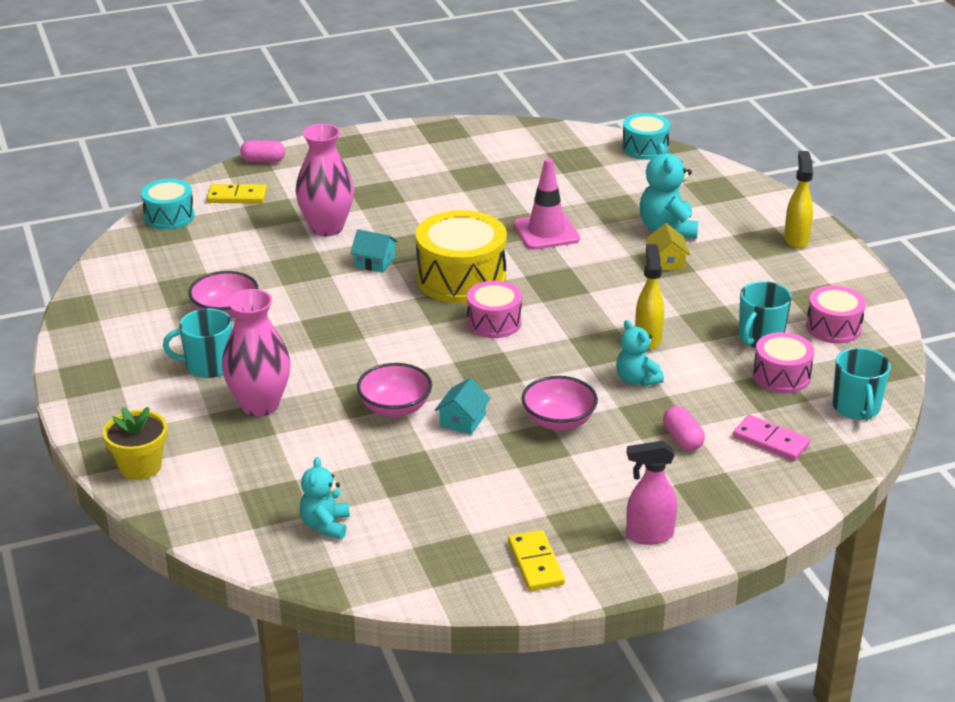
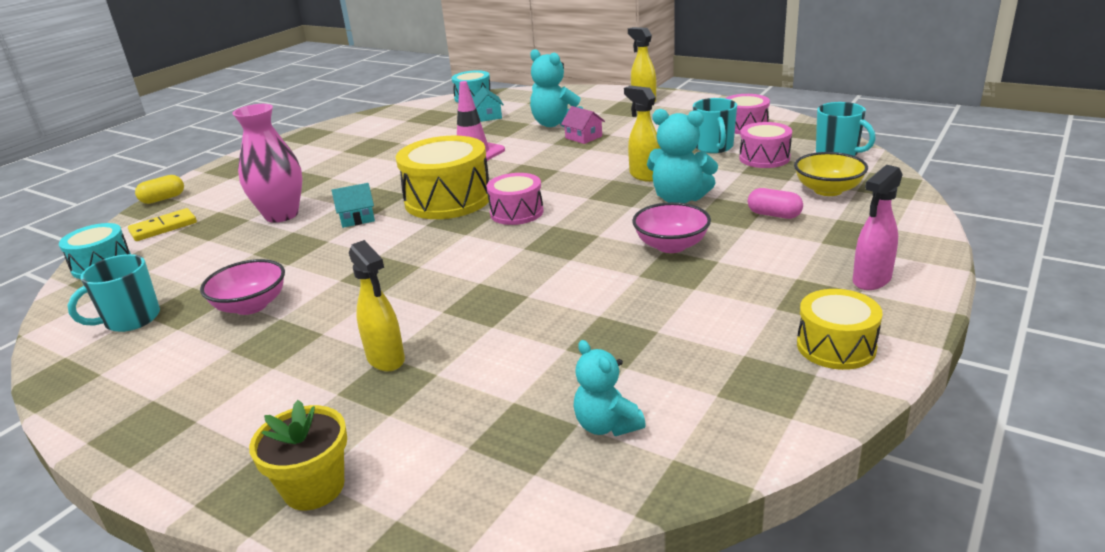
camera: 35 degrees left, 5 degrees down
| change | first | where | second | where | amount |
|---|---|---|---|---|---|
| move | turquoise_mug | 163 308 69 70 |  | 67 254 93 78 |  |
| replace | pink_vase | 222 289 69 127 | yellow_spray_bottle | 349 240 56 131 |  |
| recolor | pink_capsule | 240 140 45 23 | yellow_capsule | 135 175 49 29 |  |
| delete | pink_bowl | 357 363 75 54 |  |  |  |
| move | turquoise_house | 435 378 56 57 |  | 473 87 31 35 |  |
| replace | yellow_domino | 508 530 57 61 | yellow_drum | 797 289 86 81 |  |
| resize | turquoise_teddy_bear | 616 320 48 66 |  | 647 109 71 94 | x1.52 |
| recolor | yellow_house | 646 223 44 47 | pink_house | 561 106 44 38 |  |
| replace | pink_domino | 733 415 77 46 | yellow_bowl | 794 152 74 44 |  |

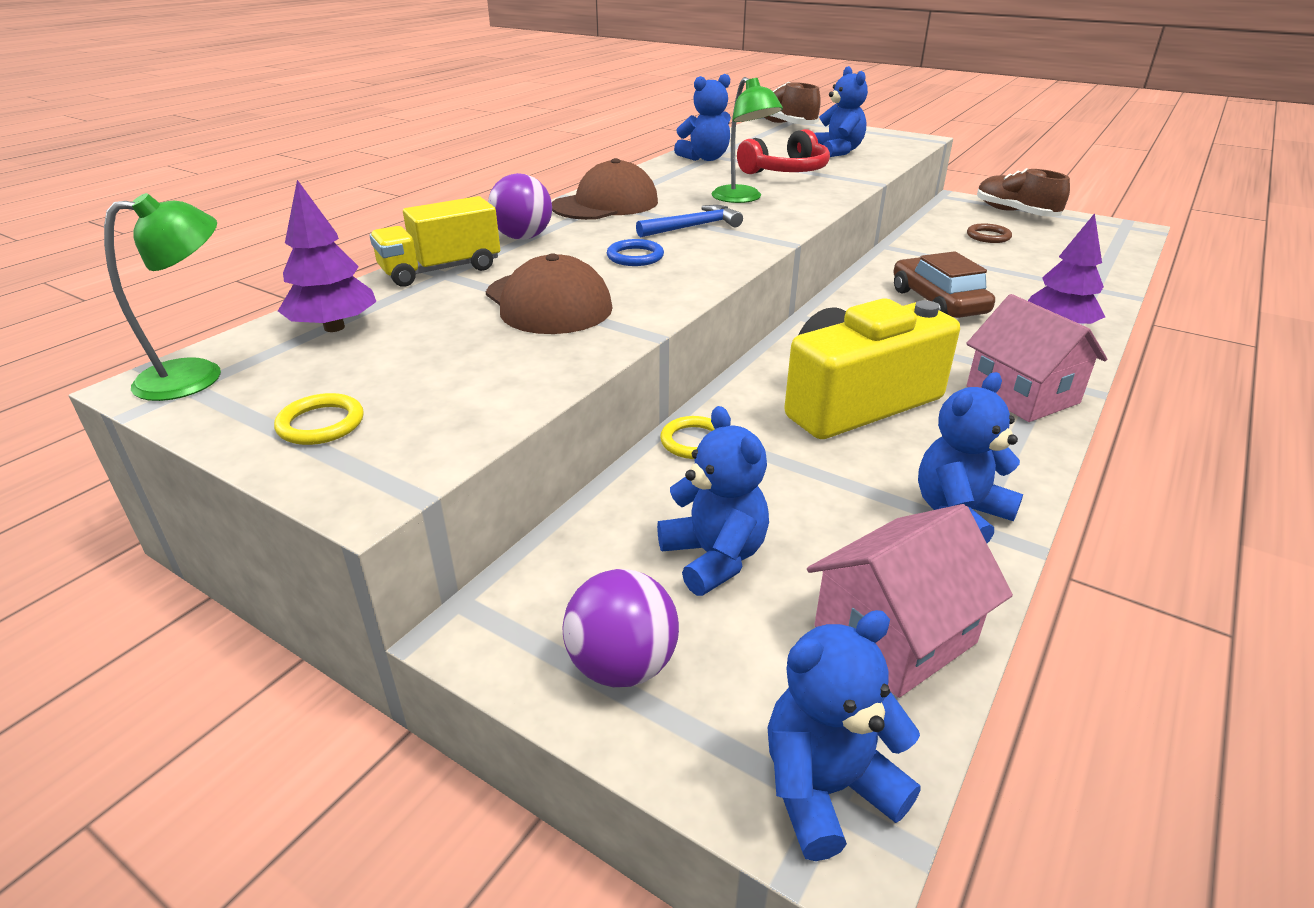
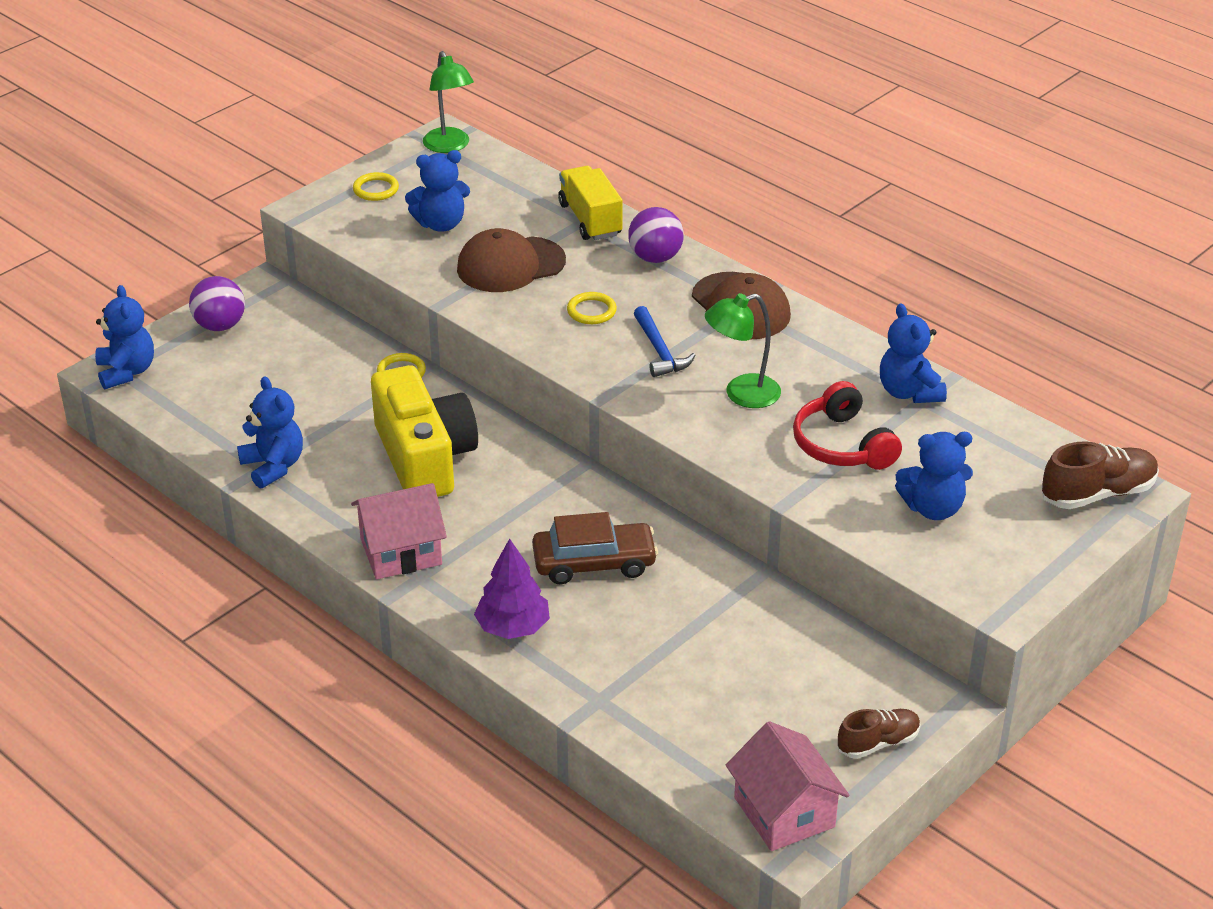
camera: 100 degrees right, 5 degrees up
| change | first | where | second | where | amount |
|---|---|---|---|---|---|
| delete | purple_tree | 278 180 98 152 |  |  |  |
| recolor | blue_ring | 607 239 57 27 | yellow_ring | 567 292 50 32 |  |
| move | blue_teddy_bear | 657 406 112 190 |  | 405 150 65 82 |  |
| move | pink_house | 807 504 206 194 |  | 726 721 124 130 |  |
| delete | brown_ring | 967 224 45 19 |  |  |  |
| resize | brown_shoe | 977 168 93 49 |  | 838 709 83 50 | x0.66 |

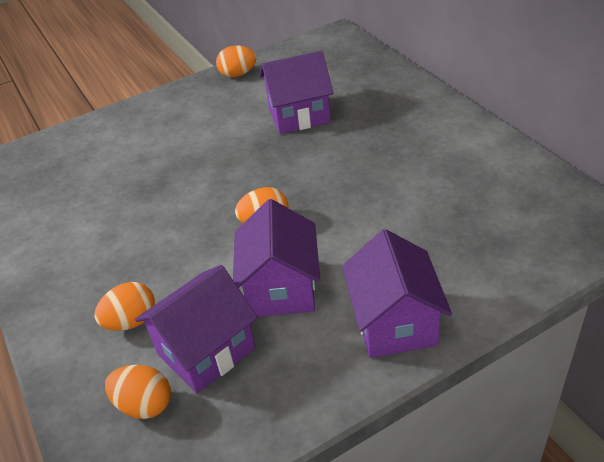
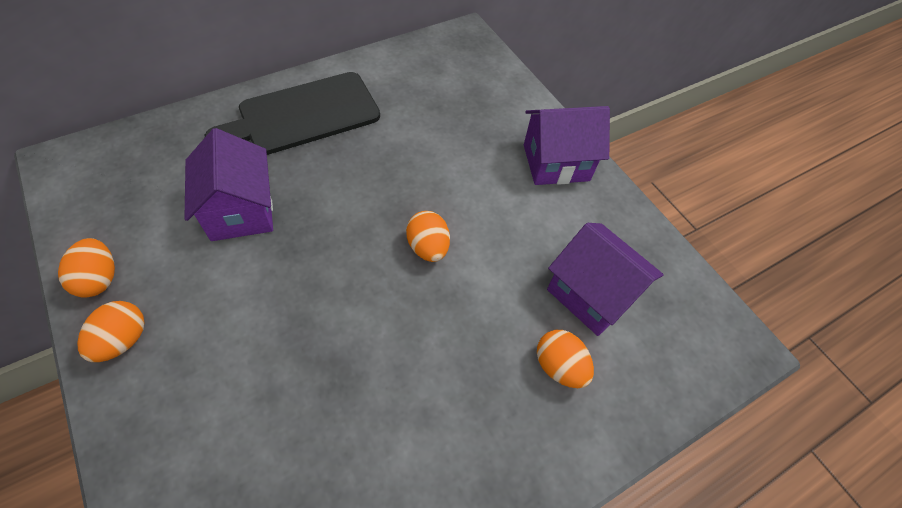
camera: 100 degrees left, 15 degrees up
| change | first | where | second | where | amount |
|---|---|---|---|---|---|
| move | orange_egg | 105 365 66 54 |  | 77 301 68 61 |  |
| delete | purple_house | 233 199 87 118 |  |  |  |
| insert |  |  | black_cutting_board | 205 72 175 83 |  |

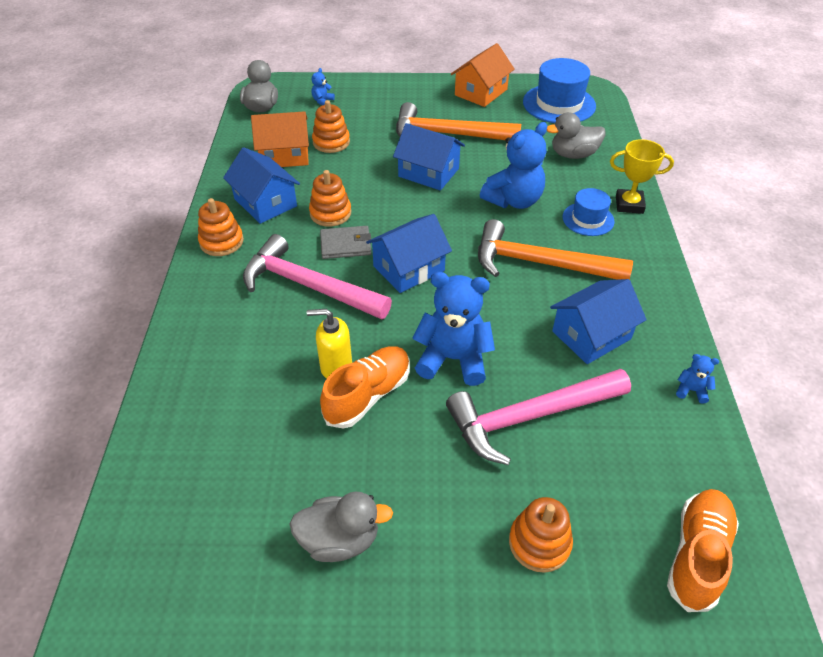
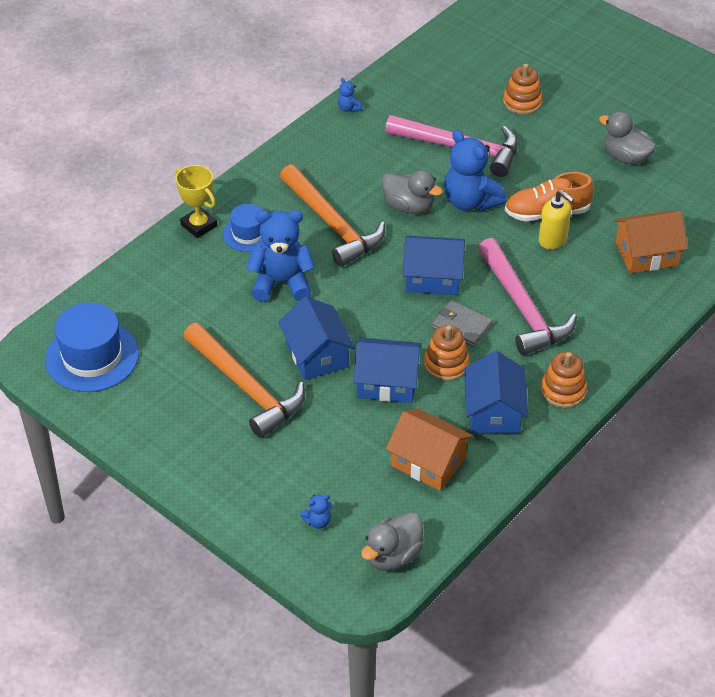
camera: 140 degrees left, 0 degrees up
| change | first | where | second | where | amount |
|---|---|---|---|---|---|
| delete | orange_stacking_toy | 312 100 38 53 |  |  |  |
| move | orange_house | 451 43 64 64 |  | 614 211 74 62 |  |
| move | grey_duck | 547 112 59 47 |  | 381 170 62 44 |  |
| move | blue_house | 550 279 97 85 |  | 353 338 69 65 |  |
| delete | orange_shoe | 667 489 72 123 |  |  |  |

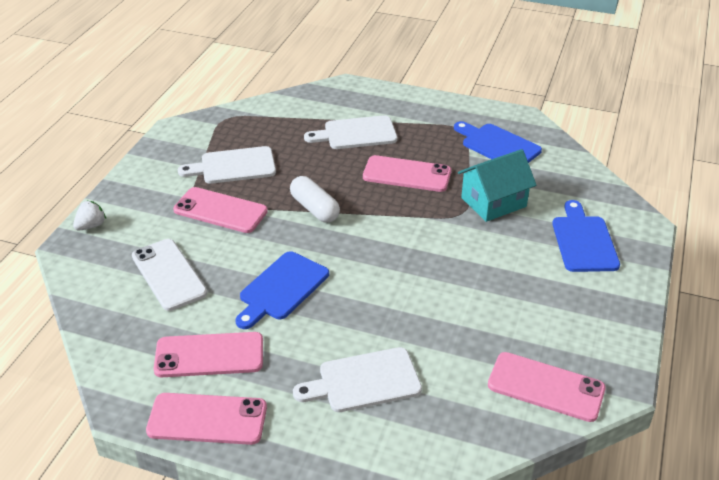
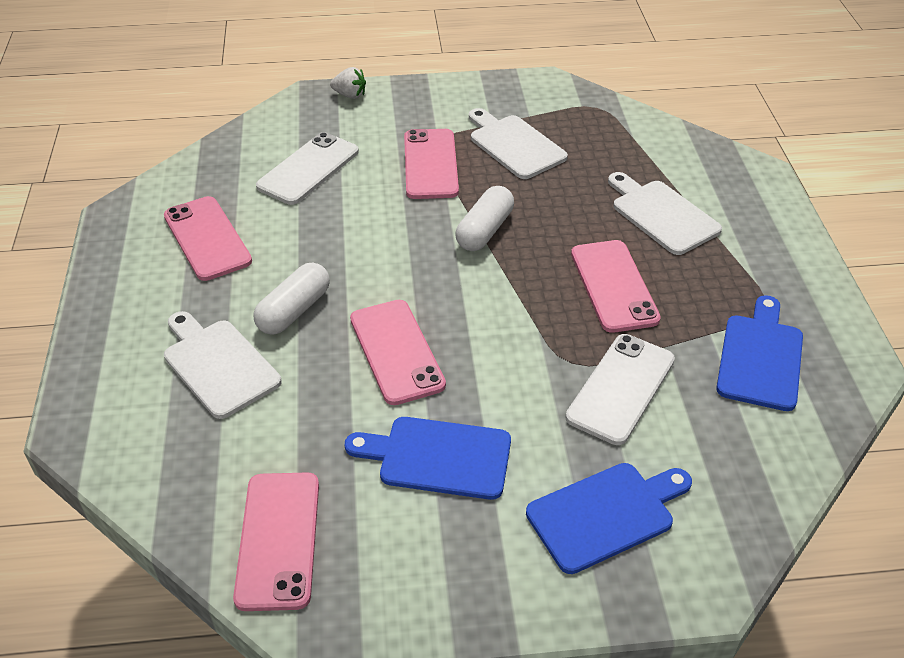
camera: 65 degrees right, 5 degrees up
| change | first | where | second | where | amount |
|---|---|---|---|---|---|
| move | pink_phone | 146 393 121 52 |  | 350 300 96 105 |  |
| move | blue_cutting_board | 235 251 94 78 |  | 345 417 166 83 |  |
| replace | turquoise_house | 458 149 79 73 | white_phone | 566 334 109 111 |  |
| insert |  |  | white_capsule | 253 263 77 72 |  |

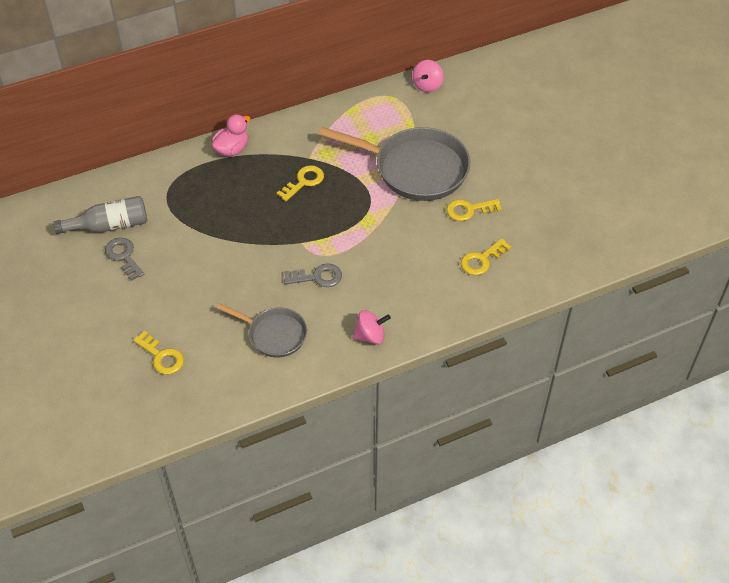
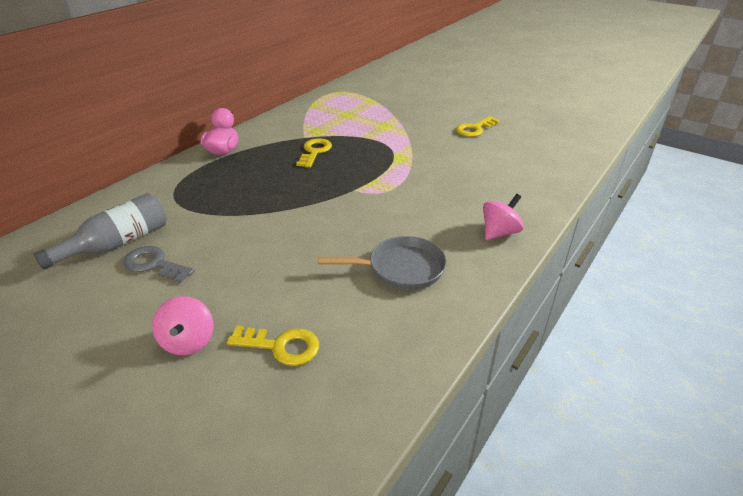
camera: 30 degrees left, 15 degrees down
| change | first | where | second | where | amount |
|---|---|---|---|---|---|
| delete | grey_key | 284 263 58 24 |  |  |  |
| delete | grey_pan | 319 127 151 74 |  |  |  |
| move | pink_spinning_top | 412 60 32 32 |  | 152 296 62 59 |  |
| delete | yellow_key | 461 238 50 37 |  |  |  |

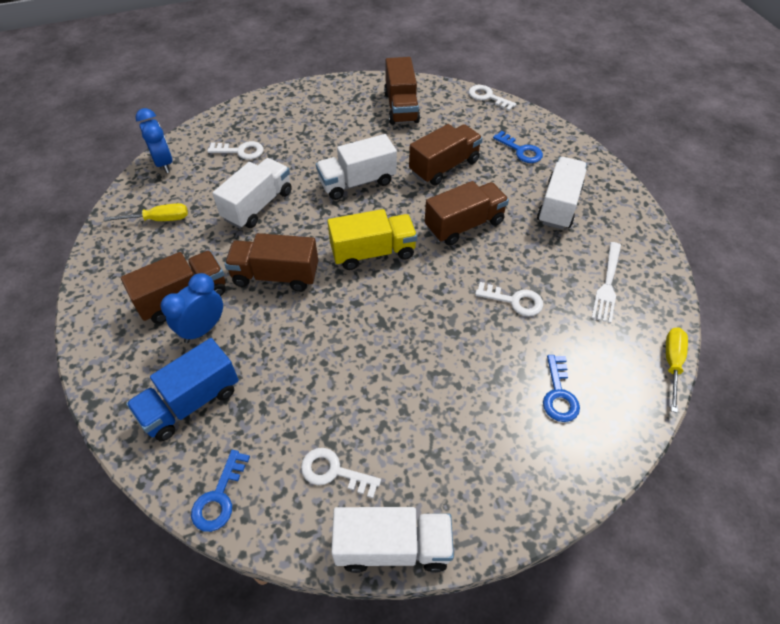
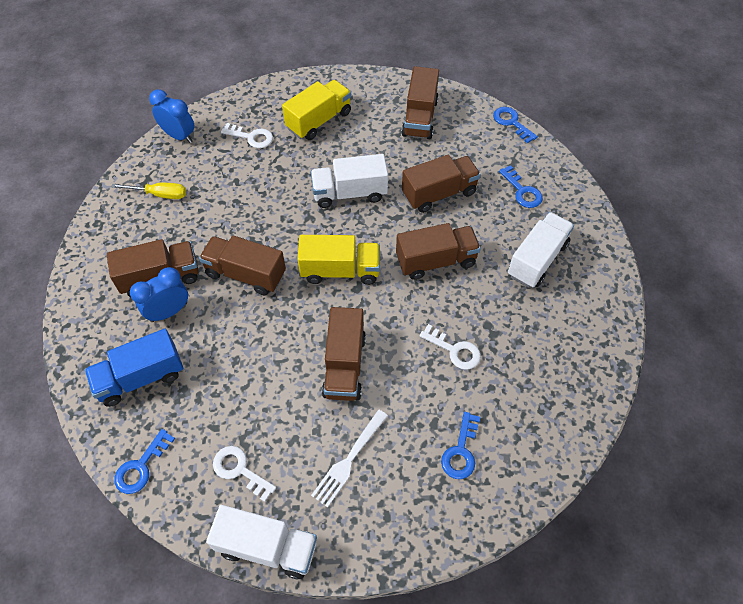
camera: 15 degrees right, 5 degrees up
| change | first | where | second | where | amount |
|---|---|---|---|---|---|
| rotate | blue_clock | 135 108 38 65 |  | 149 89 46 54 | 45 degrees counterclockwise |
| delete | white_truck | 212 158 80 71 |  |  |  |
| recolor | white_key | 469 85 47 26 | blue_key | 493 107 45 36 |  |
| move | white_fork | 592 242 29 81 |  | 311 410 77 98 |  |
| delete | yellow_screwdriver | 666 328 22 85 |  |  |  |
| insert |  |  | yellow_truck | 282 80 69 60 |  |
| insert |  |  | brown_truck | 322 307 44 94 |  |

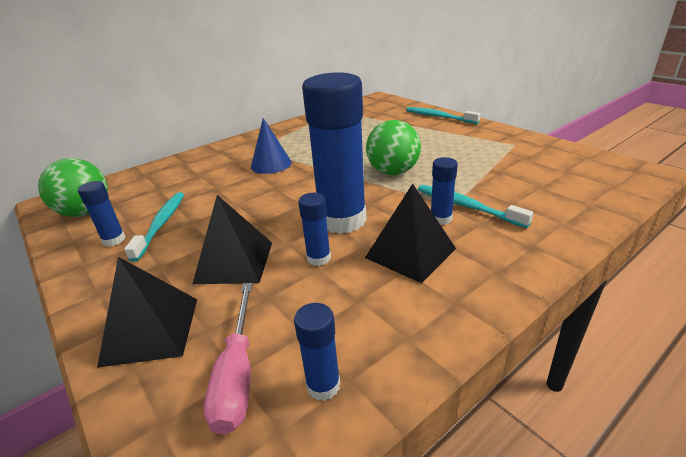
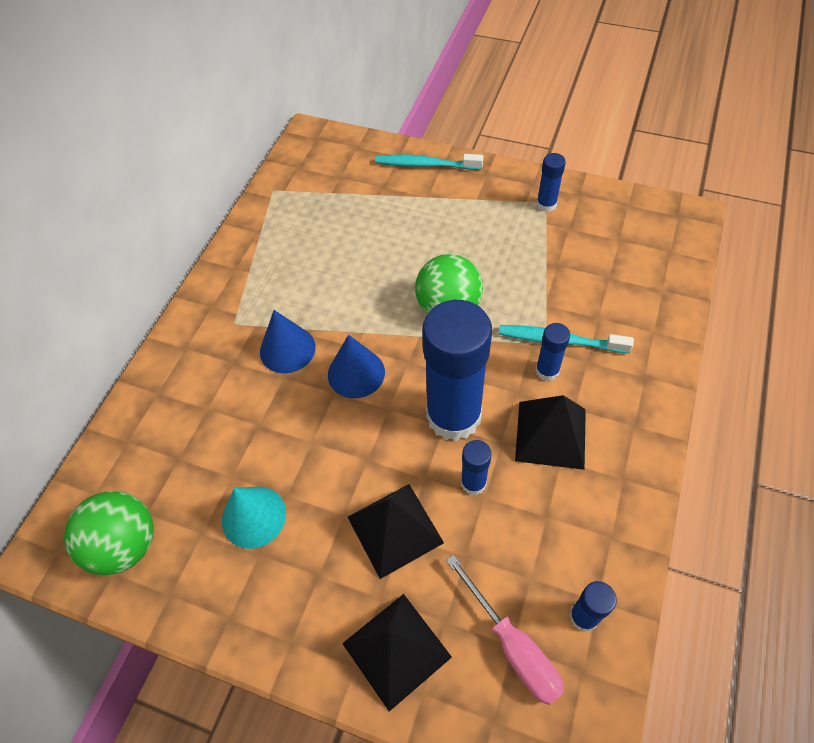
camera: 30 degrees left, 25 degrees up
| change | first | where | second | where | amount |
|---|---|---|---|---|---|
| move | blue_glue_stick | 78 181 48 65 |  | 537 153 29 59 |  |
| replace | turquoise_toothbrush | 124 192 60 70 | turquoise_cone | 222 486 64 63 |  |
| insert |  |  | blue_cone | 328 335 57 63 |  |

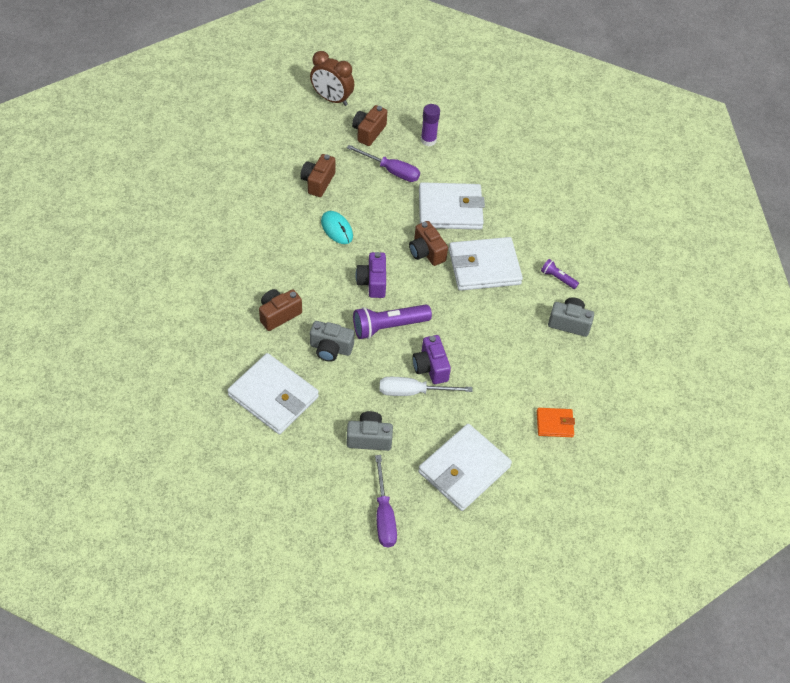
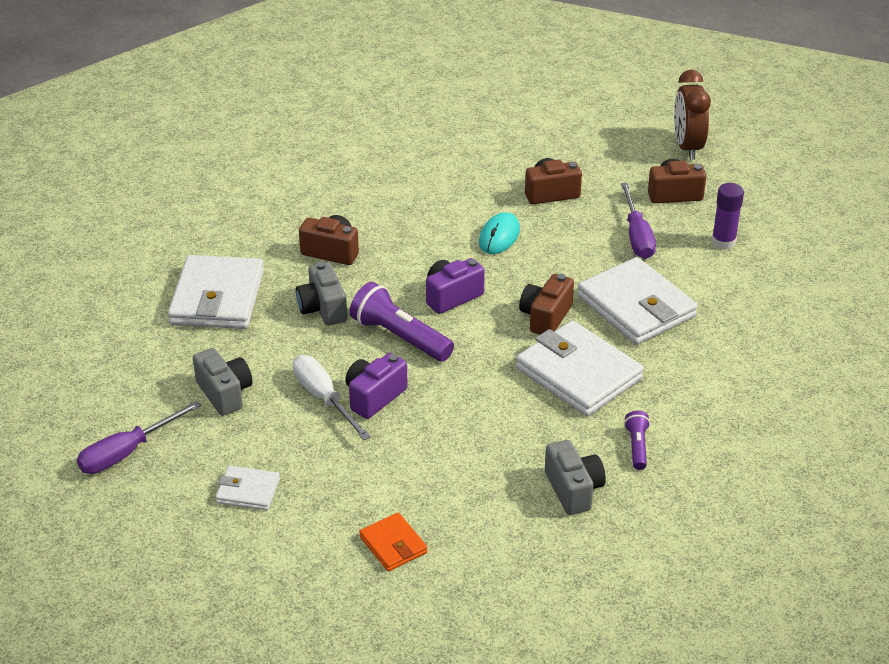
camera: 60 degrees right, 15 degrees down
| change | first | where | second | where | amount |
|---|---|---|---|---|---|
| resize | white_wallet | 418 424 94 87 |  | 215 466 65 44 | x0.50 |

